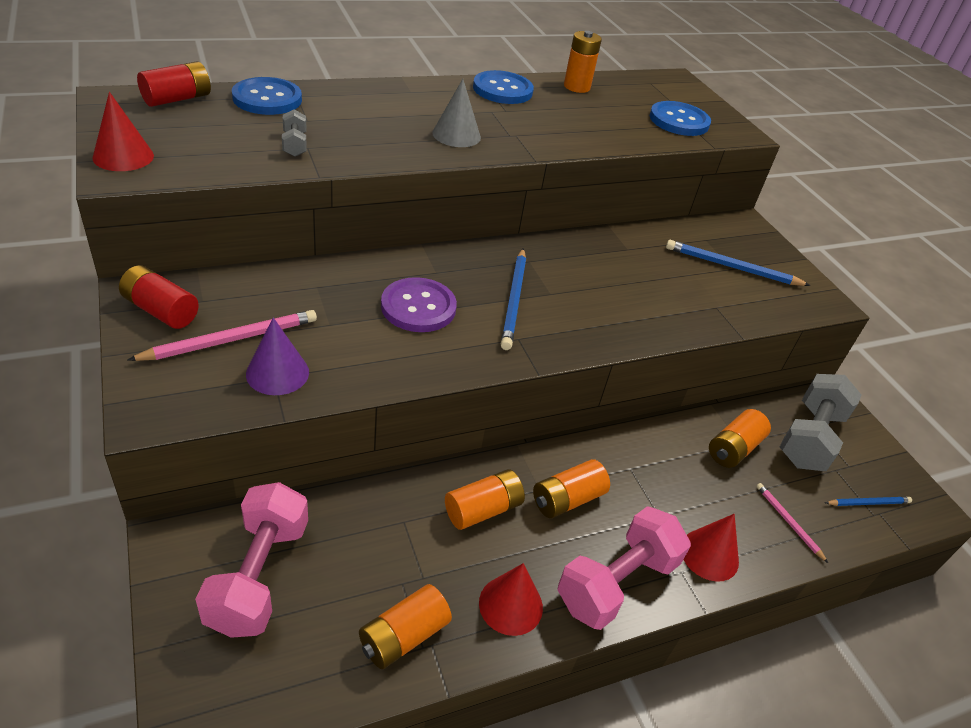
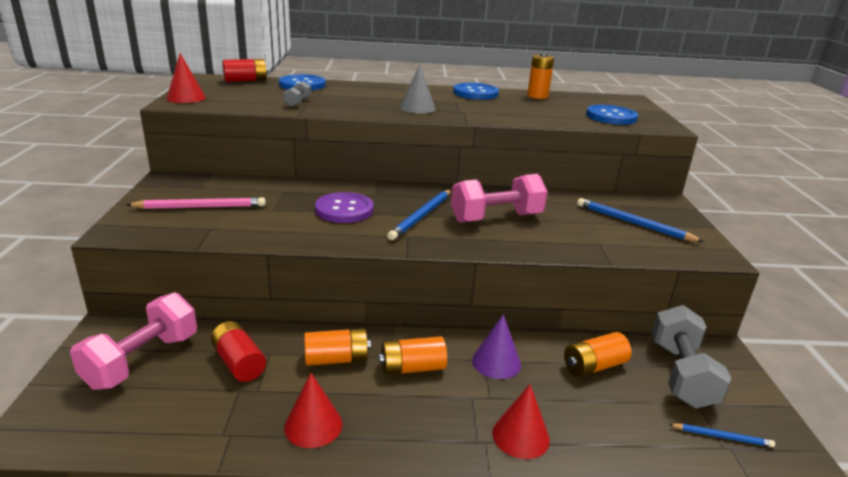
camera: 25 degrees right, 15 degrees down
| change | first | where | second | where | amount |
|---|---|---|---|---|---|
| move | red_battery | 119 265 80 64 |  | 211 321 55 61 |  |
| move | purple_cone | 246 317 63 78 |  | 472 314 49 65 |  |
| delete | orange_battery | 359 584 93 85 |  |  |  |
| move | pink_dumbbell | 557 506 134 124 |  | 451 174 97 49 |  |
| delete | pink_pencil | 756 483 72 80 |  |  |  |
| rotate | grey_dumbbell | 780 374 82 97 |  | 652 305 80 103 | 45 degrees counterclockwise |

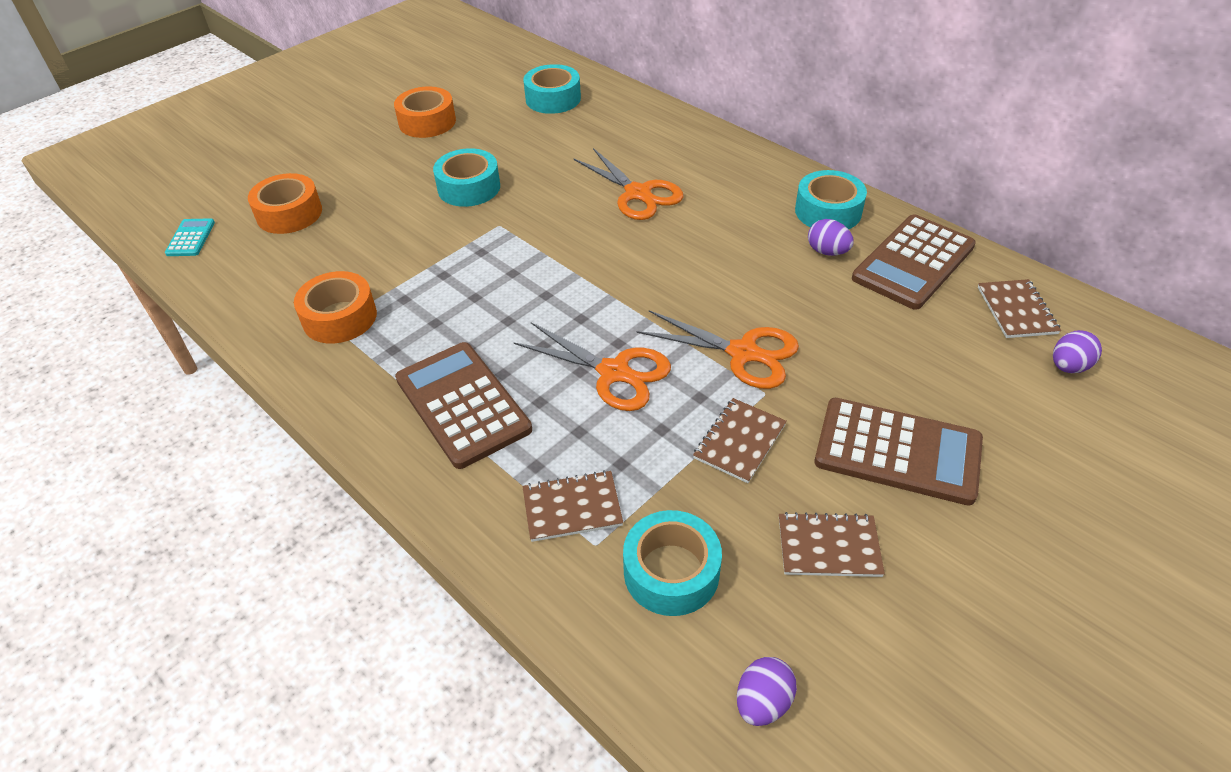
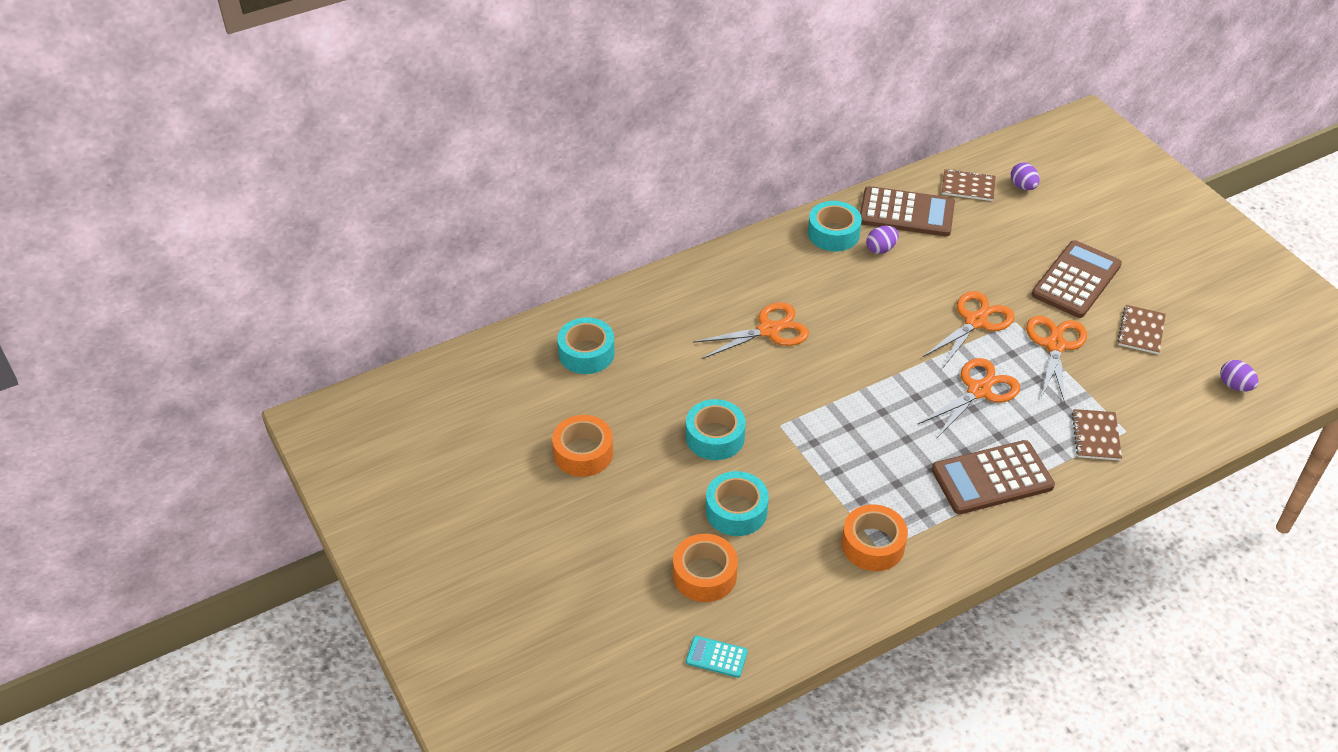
camera: 75 degrees left, 0 degrees up
| change | first | where | second | where | amount |
|---|---|---|---|---|---|
| move | turquoise_tape | 623 510 99 106 |  | 706 471 63 65 |  |
| replace | brown_notebook | 693 398 94 85 | orange_scissors | 1026 316 61 87 |  |
| rotate | brown_calculator | 852 214 124 96 |  | 860 186 95 50 | 45 degrees counterclockwise |

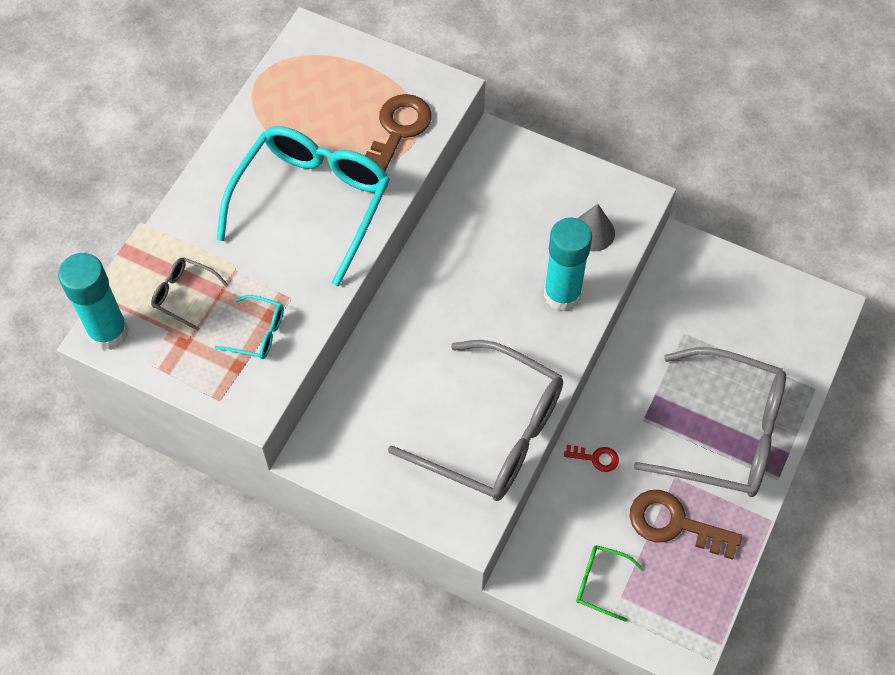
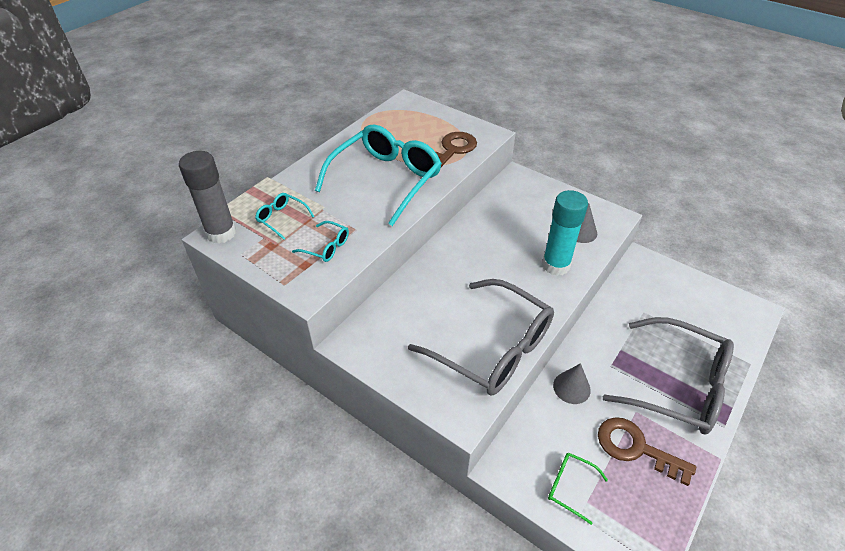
camera: 10 degrees right, 15 degrees down
| change | first | where | second | where | amount |
|---|---|---|---|---|---|
| recolor | turquoise_glue_stick | 58 253 71 97 | grey_glue_stick | 179 151 57 93 |  |
| recolor | grey_glasses | 151 257 77 74 | turquoise_glasses | 255 193 60 47 |  |
| replace | red_key | 564 445 55 27 | grey_cone | 553 363 38 41 |  |

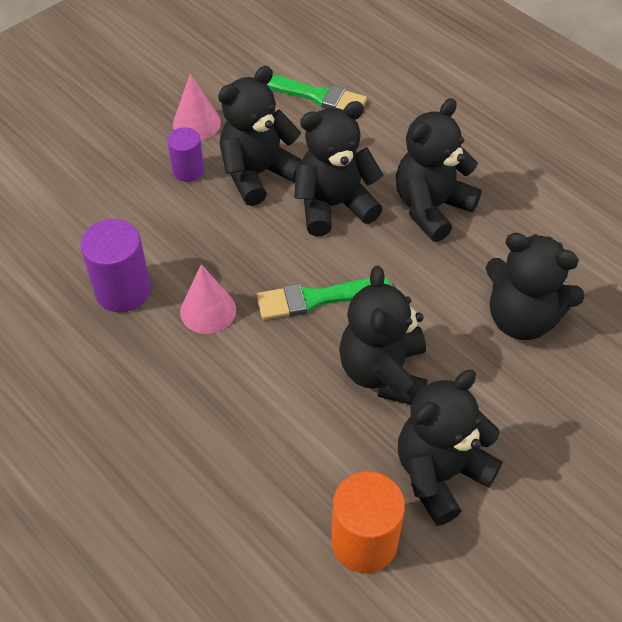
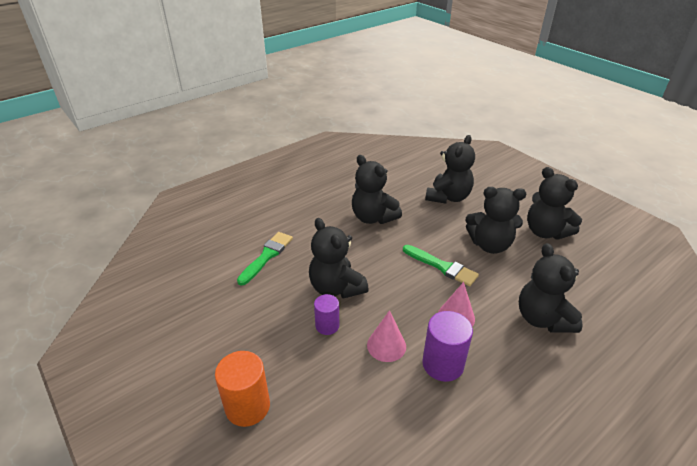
camera: 85 degrees left, 15 degrees down
| change | first | where | second | where | amount |
|---|---|---|---|---|---|
| move | pink_cone | 173 73 48 67 |  | 367 310 39 52 |  |
| rotate | green_brush | 257 278 135 42 |  | 403 245 76 41 | 45 degrees counterclockwise |
| move | black_teddy_bear | 294 101 89 135 |  | 519 243 64 90 |  |
| move | orange_cylinder | 331 471 74 102 |  | 215 351 55 76 |  |

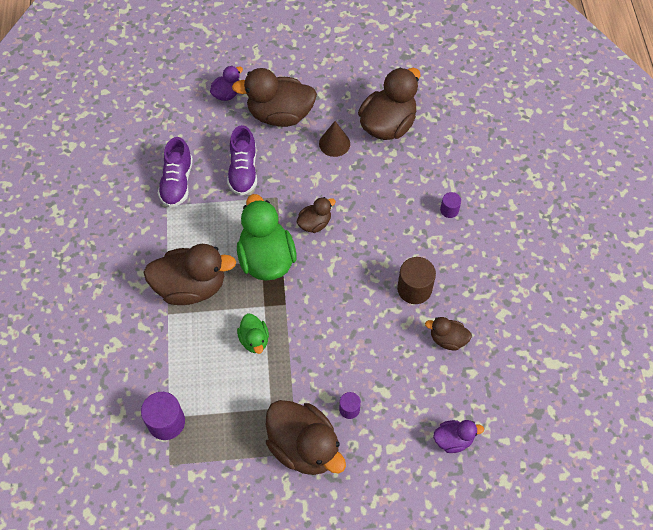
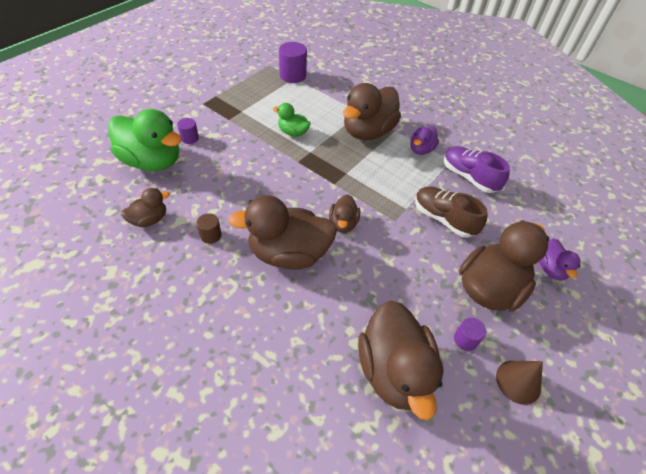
camera: 130 degrees right, 10 degrees down
| change | first | where | second | where | amount |
|---|---|---|---|---|---|
| recolor | purple_shoe | 227 125 30 71 | brown_shoe | 415 186 73 52 |  |
| move | green_duck | 237 194 60 87 |  | 108 109 74 62 |  |
| move | brown_duck | 266 400 80 75 |  | 228 195 109 75 |  |
| move | brown_cone | 319 121 31 36 |  | 496 361 47 44 |  |
| resize | brown_cylinder | 397 257 39 47 |  | 197 213 25 31 | x0.56 |
| move | purple_duck | 433 420 51 33 |  | 410 126 29 29 |  |
| move | purple_cylinder | 440 192 21 26 |  | 454 318 32 33 |  |

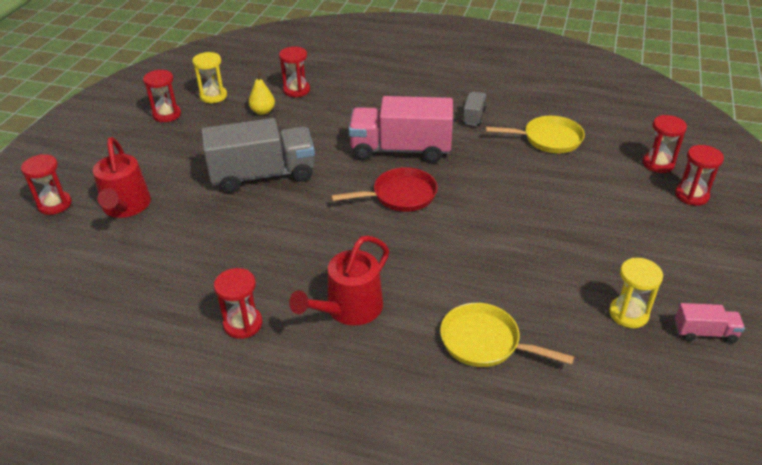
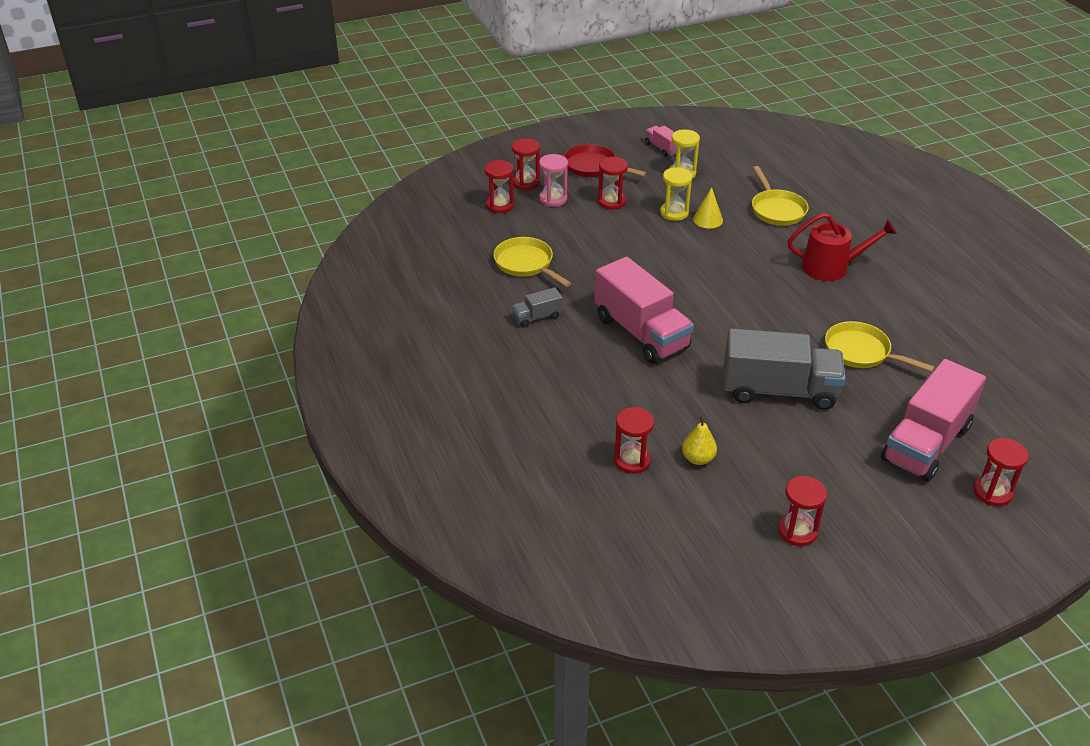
camera: 130 degrees left, 0 degrees up
| change | first | where | second | where | amount |
|---|---|---|---|---|---|
| replace | red_watering_can | 93 137 58 81 | pink_truck | 881 359 105 123 |  |
| move | yellow_hourglass | 193 52 34 51 |  | 660 167 33 54 |  |
| rotate | grey_truck | 201 118 114 75 |  | 724 328 121 82 | 150 degrees clockwise |
| move | red_hourglass | 214 268 48 71 |  | 598 157 30 52 |  |
| move | red_pan | 331 167 107 45 |  | 564 144 82 33 |  |
| insert |  |  | pink_hourglass | 539 154 29 53 |  |
| insert |  |  | yellow_cone | 693 187 30 41 |  |
| insert |  |  | yellow_pan | 825 321 110 51 |  |

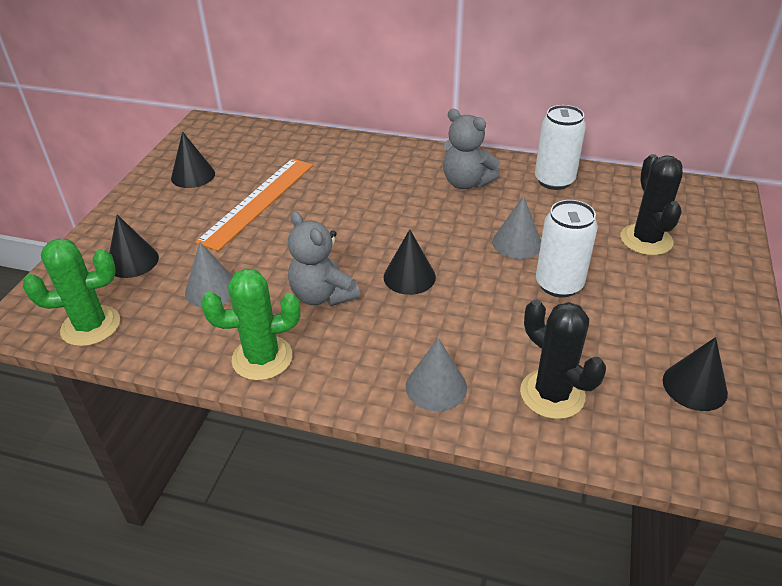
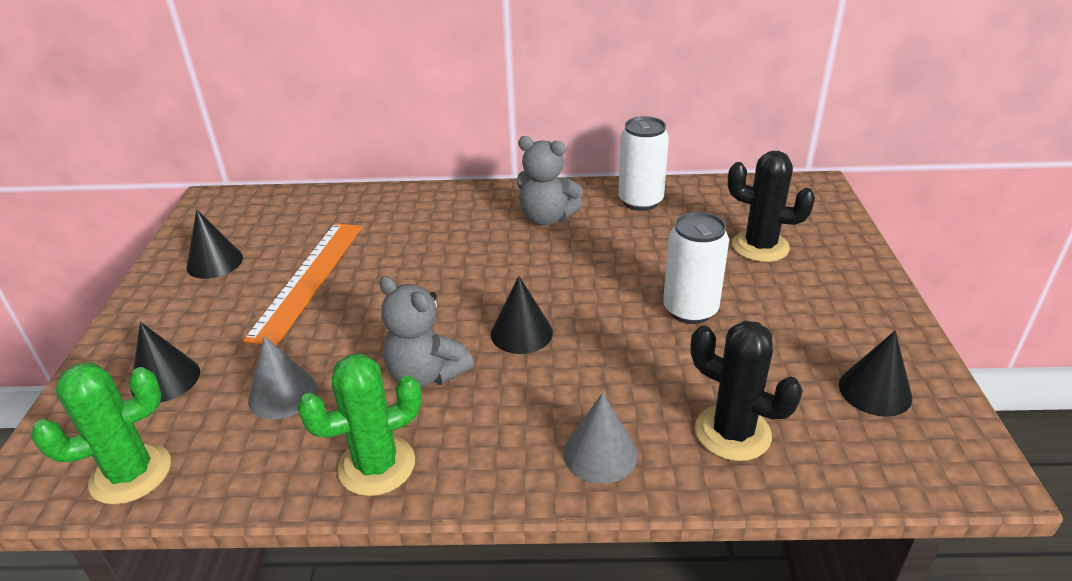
camera: 15 degrees left, 5 degrees down
| change | first | where | second | where | amount |
|---|---|---|---|---|---|
| delete | grey_cone | 492 196 49 63 |  |  |  |
| rotate | black_cactus | 620 154 63 102 |  | 728 151 87 111 | 45 degrees counterclockwise |

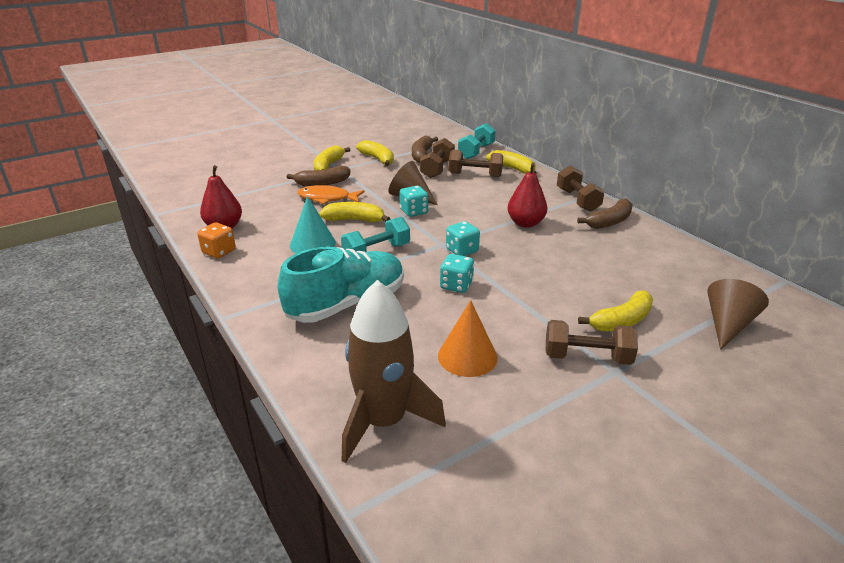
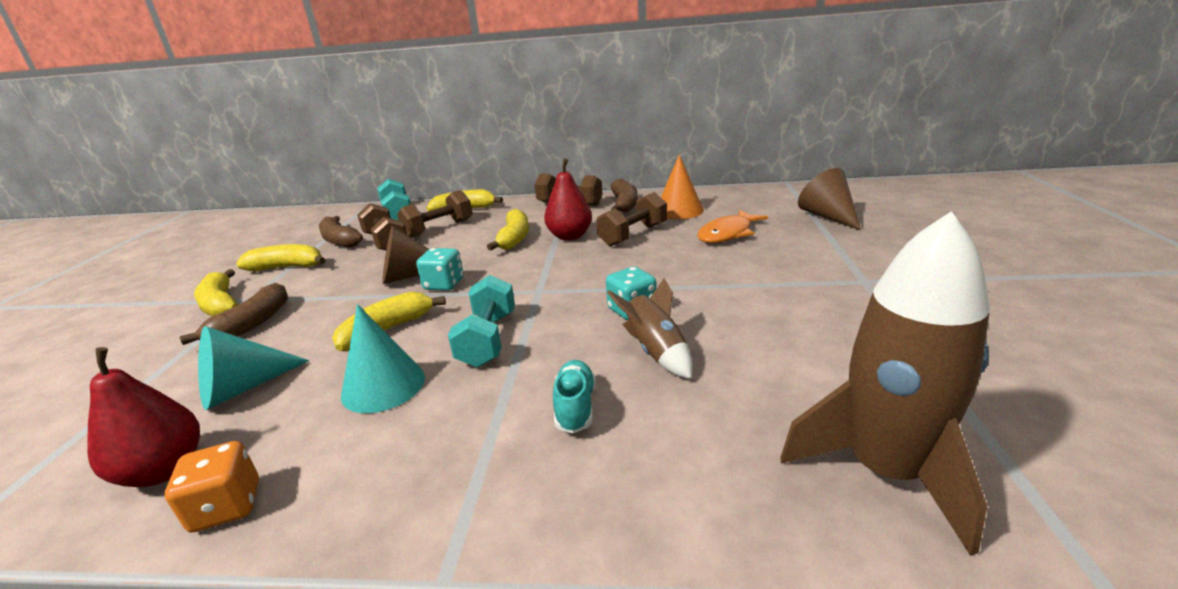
camera: 50 degrees left, 5 degrees down
| change | first | where | second | where | amount |
|---|---|---|---|---|---|
| resize | turquoise_shoe | 278 246 126 77 |  | 553 360 42 73 | x0.44 |
| move | orange_fish | 297 185 68 19 |  | 697 210 71 33 |  |
| move | orange_cone | 438 300 60 77 |  | 661 155 43 64 |  |
| delete | turquoise_dice | 446 221 34 35 |  |  |  |
| move | brown_dumbbell | 545 320 93 45 |  | 596 192 71 55 |  |
| move | yellow_banana | 578 291 75 41 |  | 487 209 42 42 |  |
| insert |  |  | turquoise_cone | 198 326 112 84 |  |
| insert |  |  | brown_rocket | 607 278 86 101 |  |

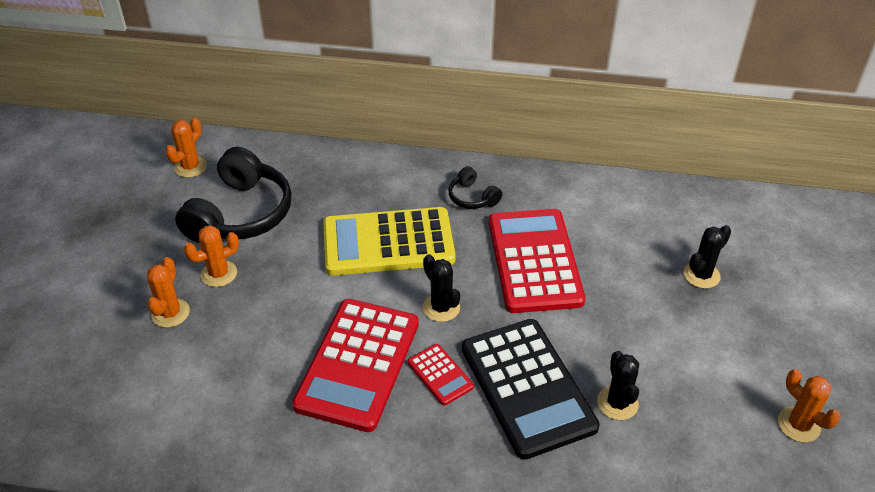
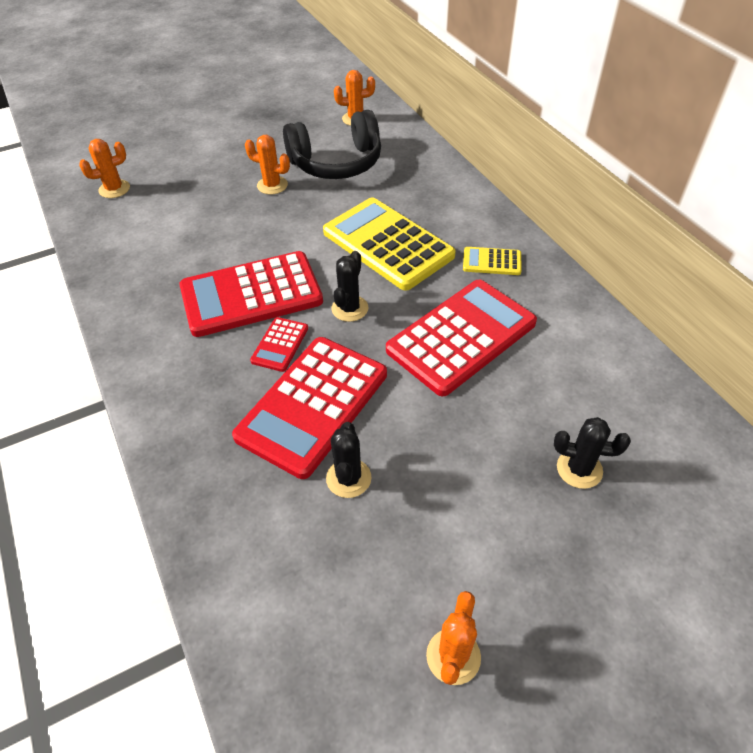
camera: 55 degrees right, 5 degrees up
| change | first | where | second | where | amount |
|---|---|---|---|---|---|
| move | orange_cactus | 147 257 43 71 |  | 79 139 51 59 |  |
| replace | black_headphones | 448 166 54 43 | yellow_calculator | 463 247 59 28 |  |
| recolor | black_calculator | 462 319 138 141 | red_calculator | 232 337 155 142 |  |
| rotate | black_cactus | 597 351 42 69 |  | 326 422 46 76 | 45 degrees counterclockwise |

